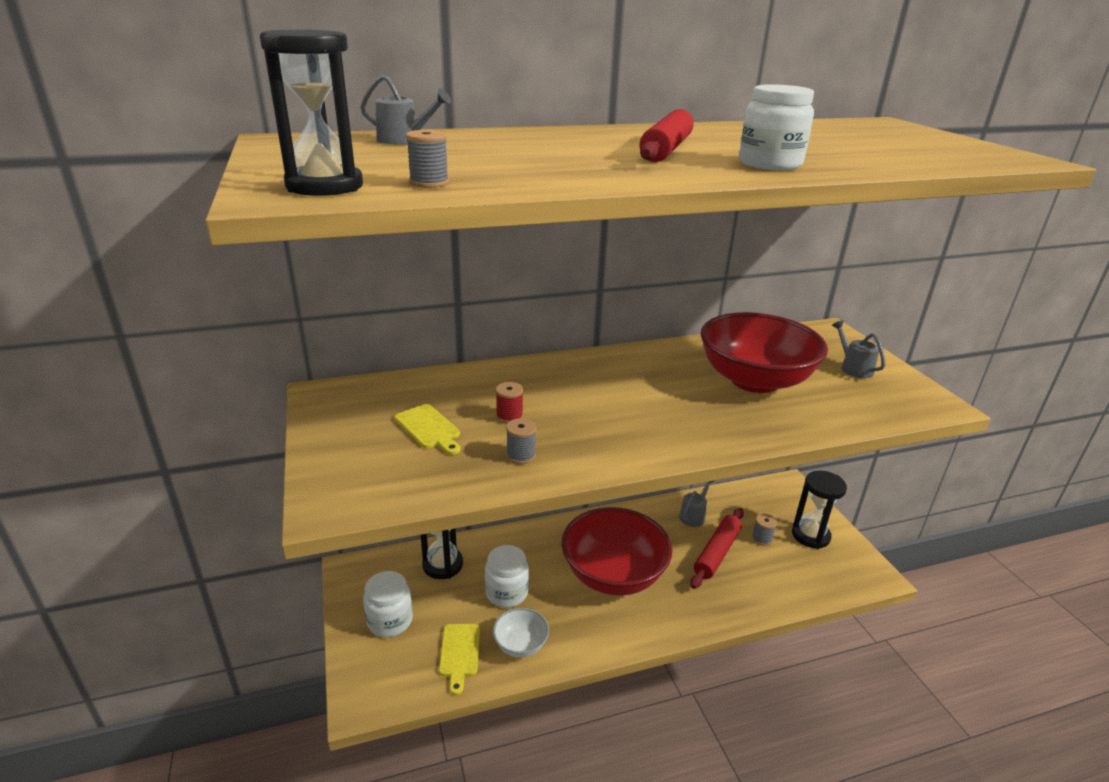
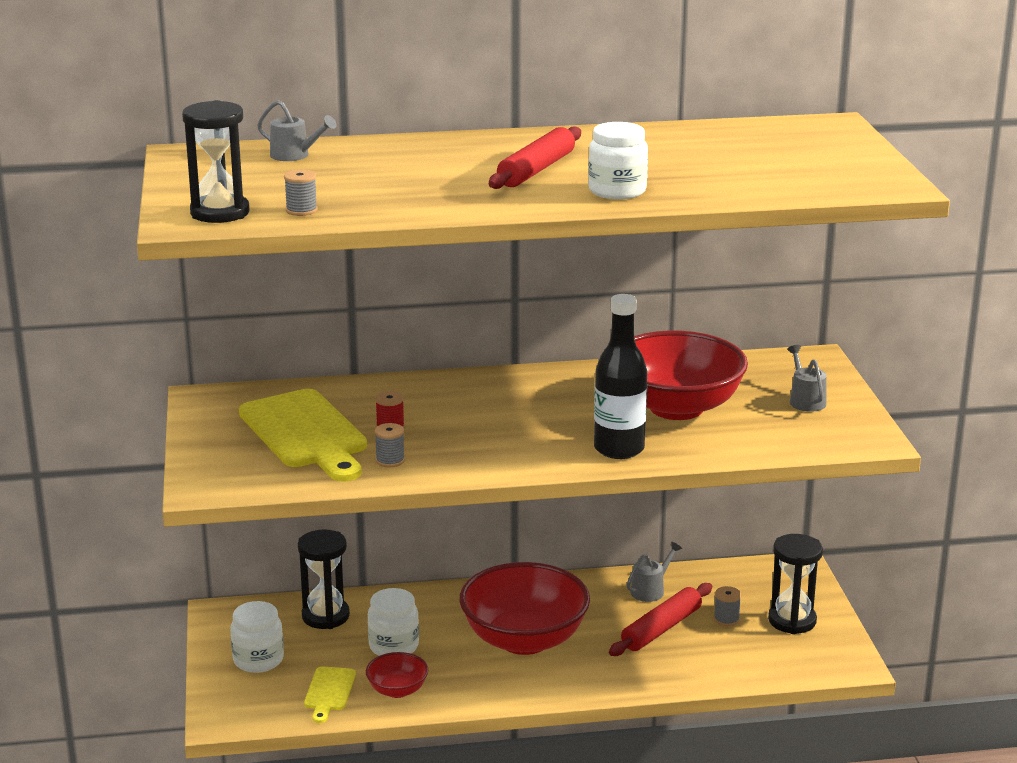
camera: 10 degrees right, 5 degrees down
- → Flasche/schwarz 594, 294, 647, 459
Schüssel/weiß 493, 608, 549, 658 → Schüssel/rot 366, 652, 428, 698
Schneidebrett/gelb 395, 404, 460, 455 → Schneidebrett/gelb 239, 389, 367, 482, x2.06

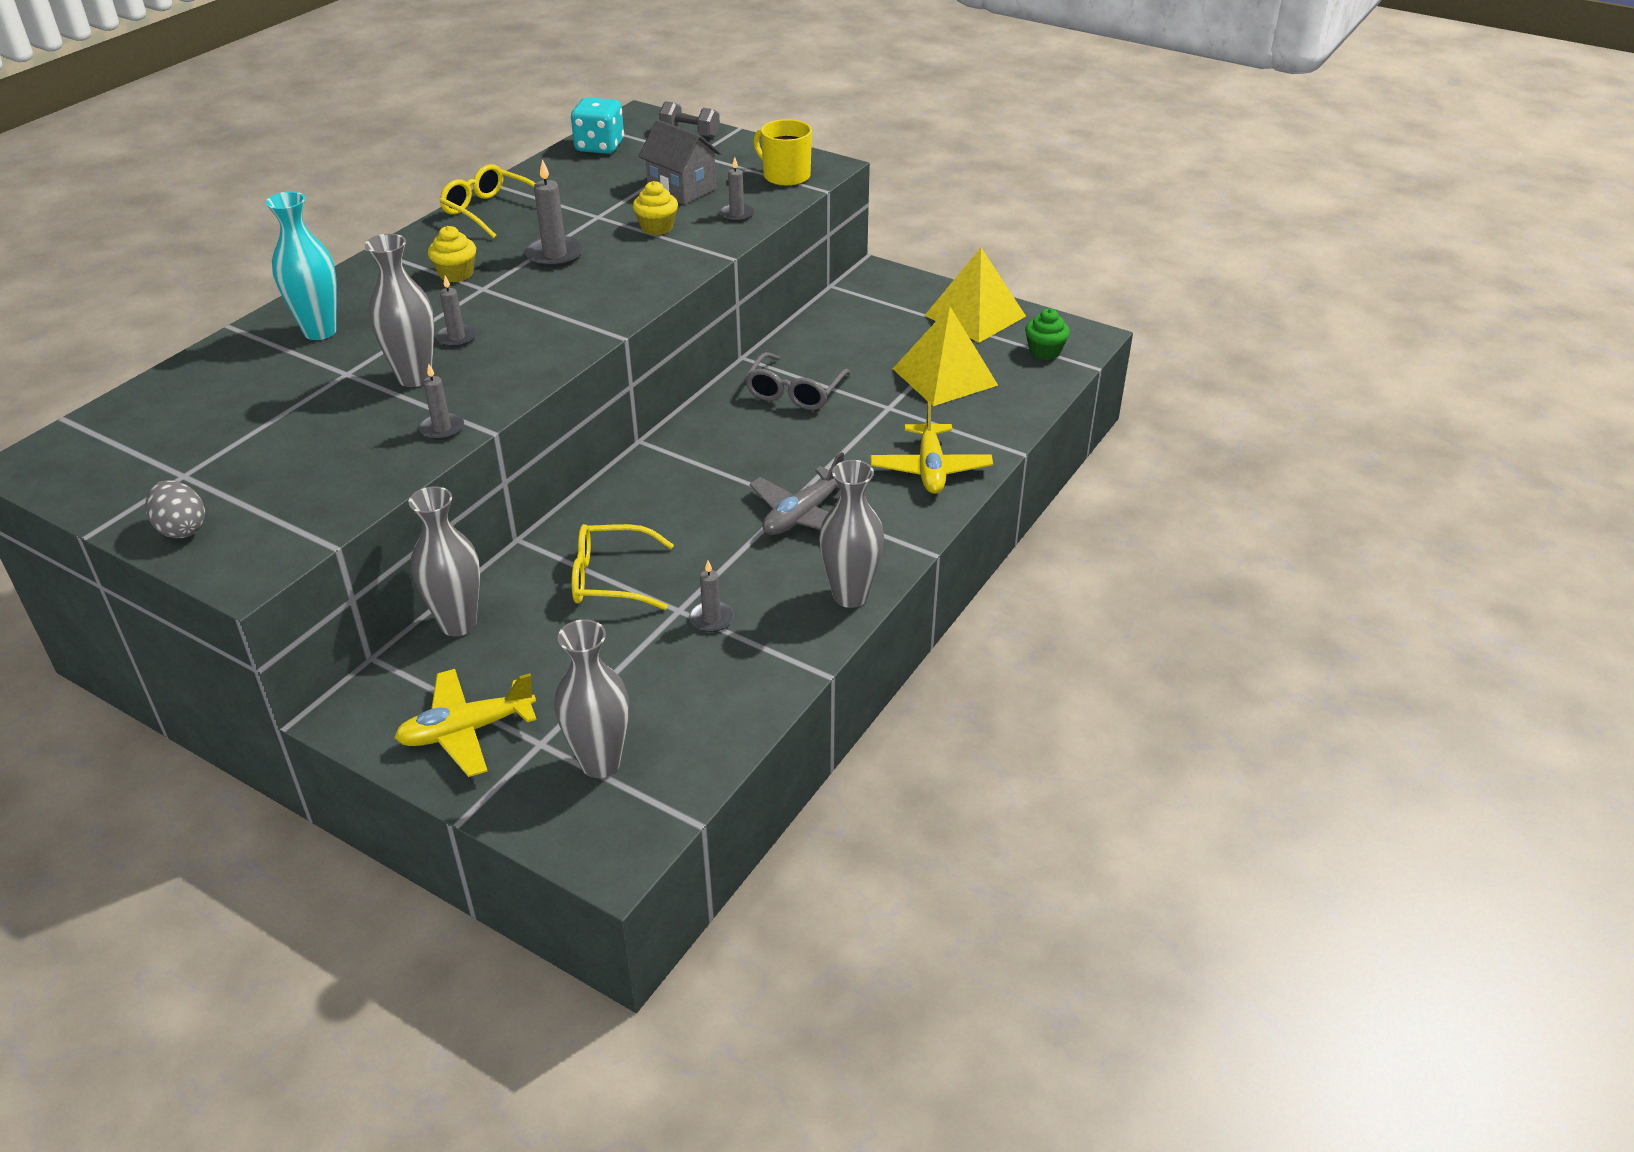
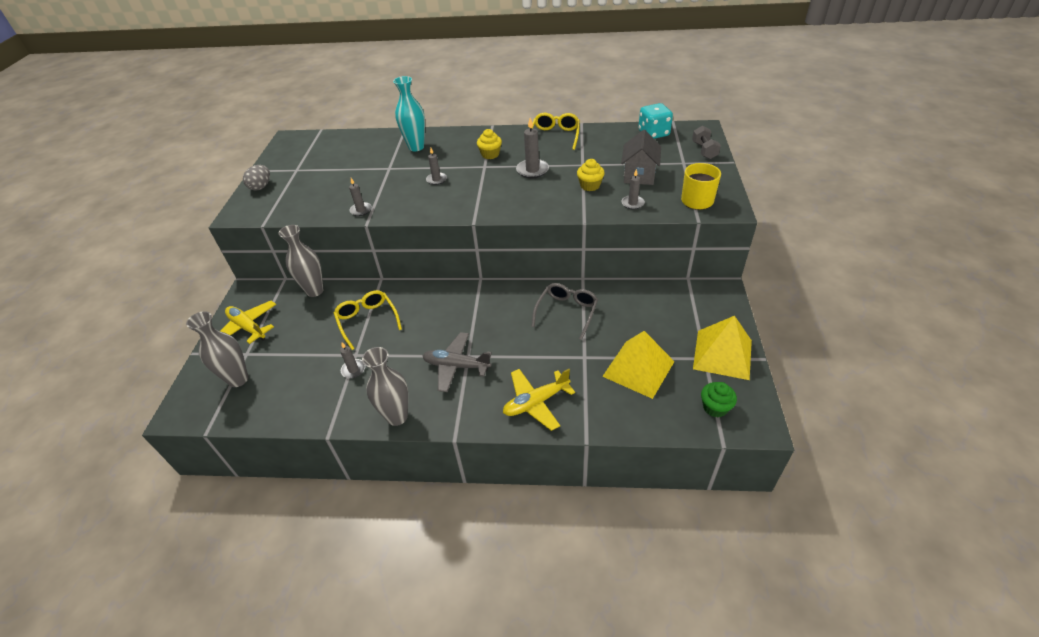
camera: 65 degrees right, 5 degrees up
Vase/grau 365, 234, 434, 387 → -
Brille/grau 745, 352, 851, 410 → Brille/grau 531, 283, 598, 340, 120 degrees clockwise

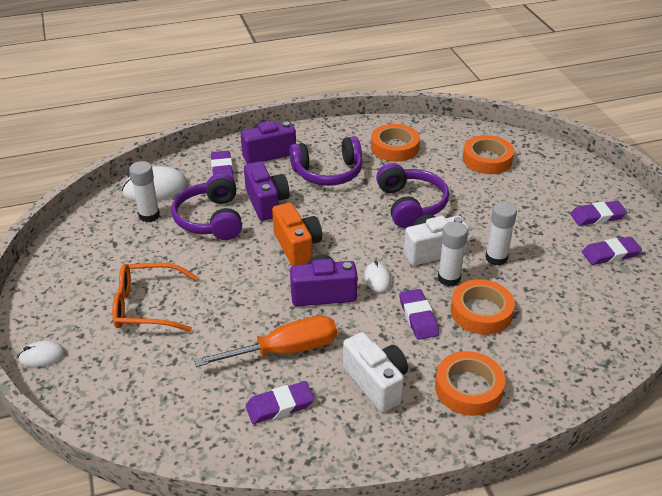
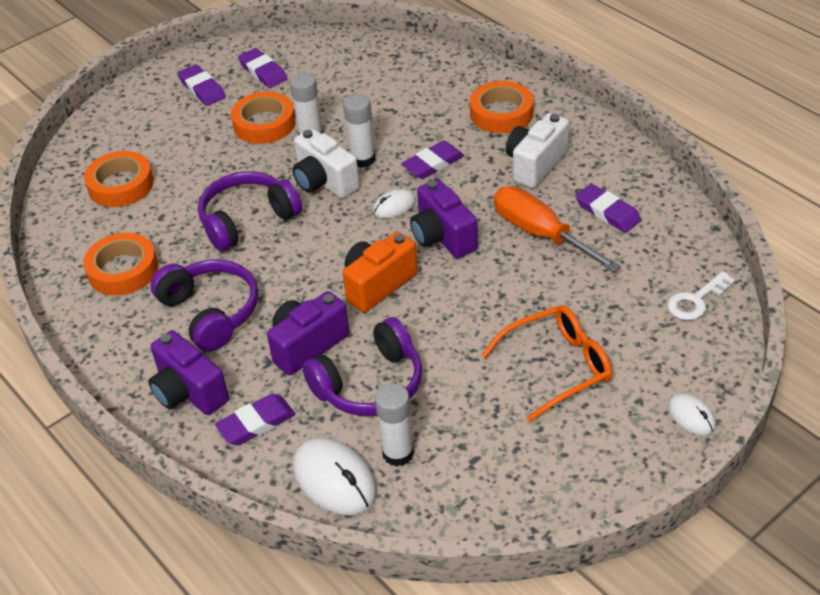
camera: 110 degrees left, 5 degrees up
- → Schlüssel/weiß 668, 271, 735, 320
Klebeband/orange 451, 279, 515, 335 → Klebeband/orange 231, 92, 296, 144, shifted
Brille/orange 112, 263, 198, 332 → Brille/orange 481, 305, 612, 422, 90 degrees counterclockwise

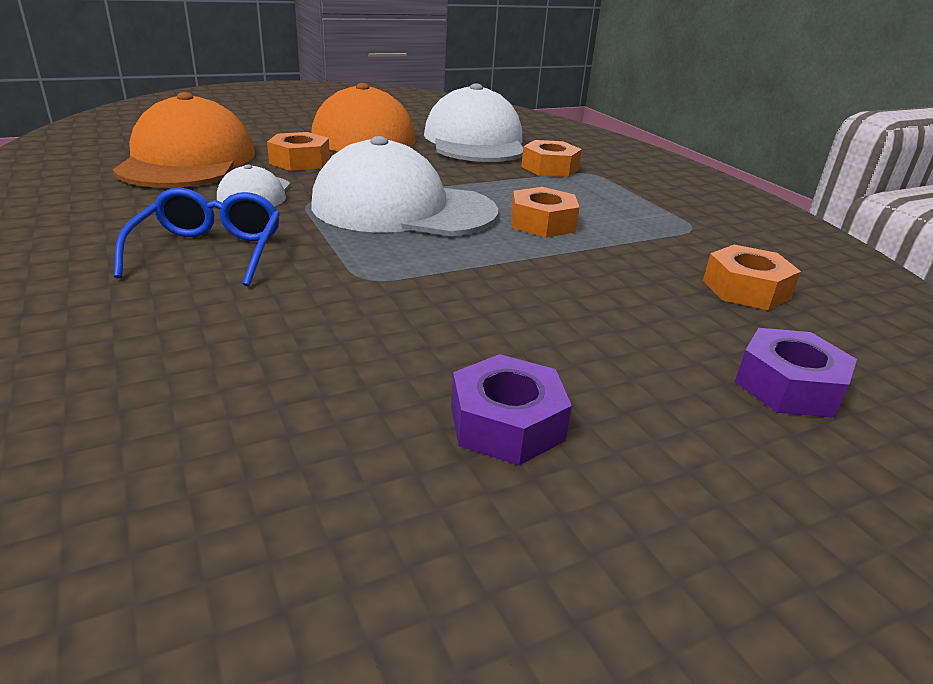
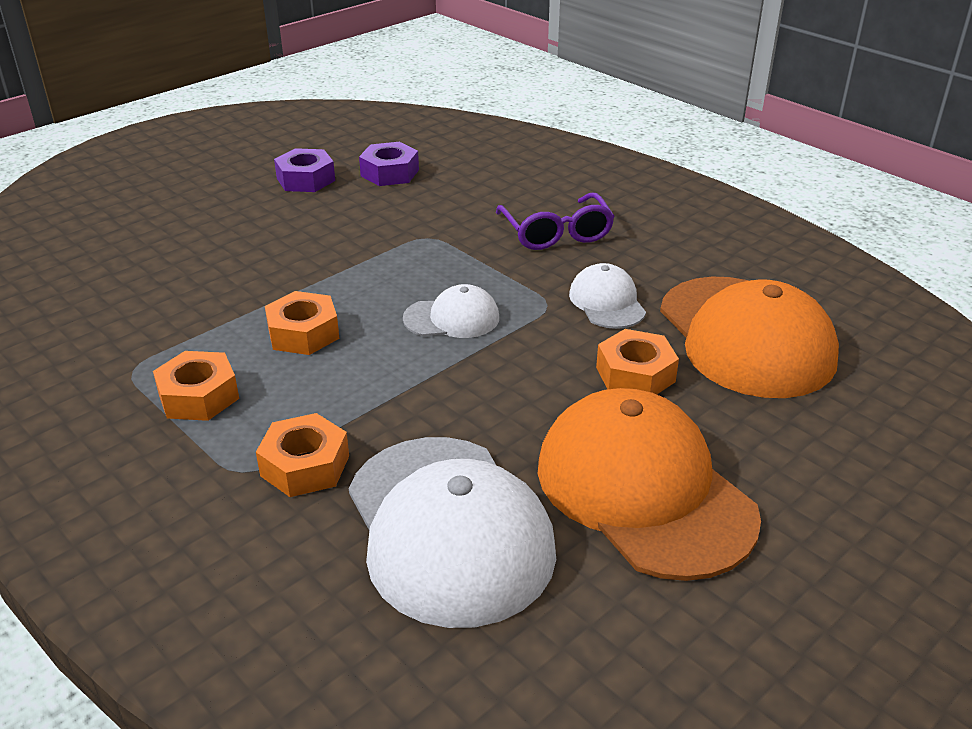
camera: 165 degrees right, 5 degrees up
Sechskantmutter/orange 703, 245, 801, 310 → Sechskantmutter/orange 153, 351, 239, 421, shifted
Sechskantmutter/lila 735, 328, 857, 418 → Sechskantmutter/lila 359, 142, 419, 186, shifted
Brille/blau 114, 188, 280, 287 → Brille/lila 496, 193, 615, 250
Kappe/weiß 311, 136, 498, 236 → Kappe/weiß 403, 284, 499, 338, x0.49

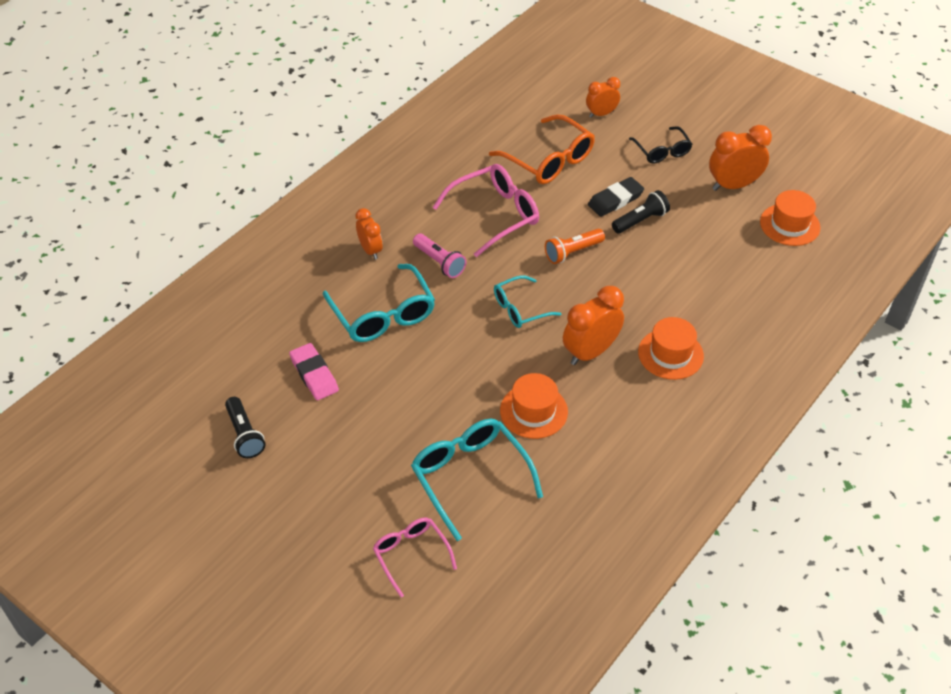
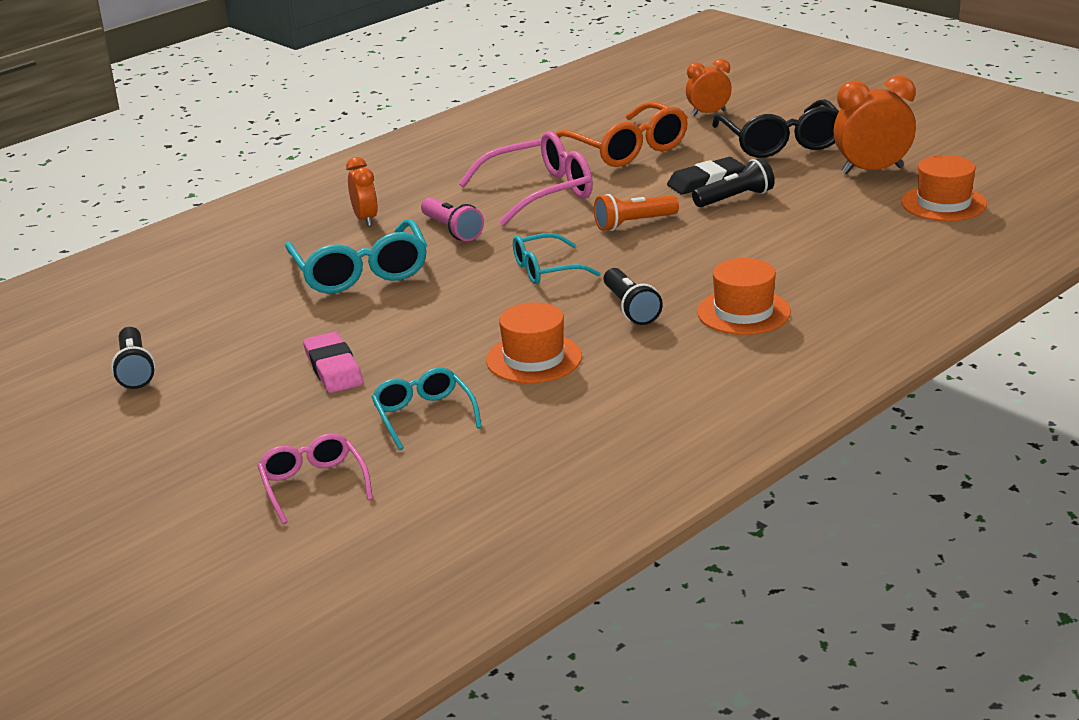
camera: 10 degrees right, 20 degrees down
Radiergummi/rosa 289, 343, 339, 400 → Radiergummi/rosa 303, 332, 363, 393, shifted
Wecker/orange 563, 286, 624, 365 → Taschenlampe/schwarz 603, 268, 663, 325
Brille/türkis 411, 419, 543, 541 → Brille/türkis 372, 367, 482, 450, x0.61
Brille/schwarz 629, 126, 692, 164 → Brille/schwarz 712, 99, 839, 158, x1.64

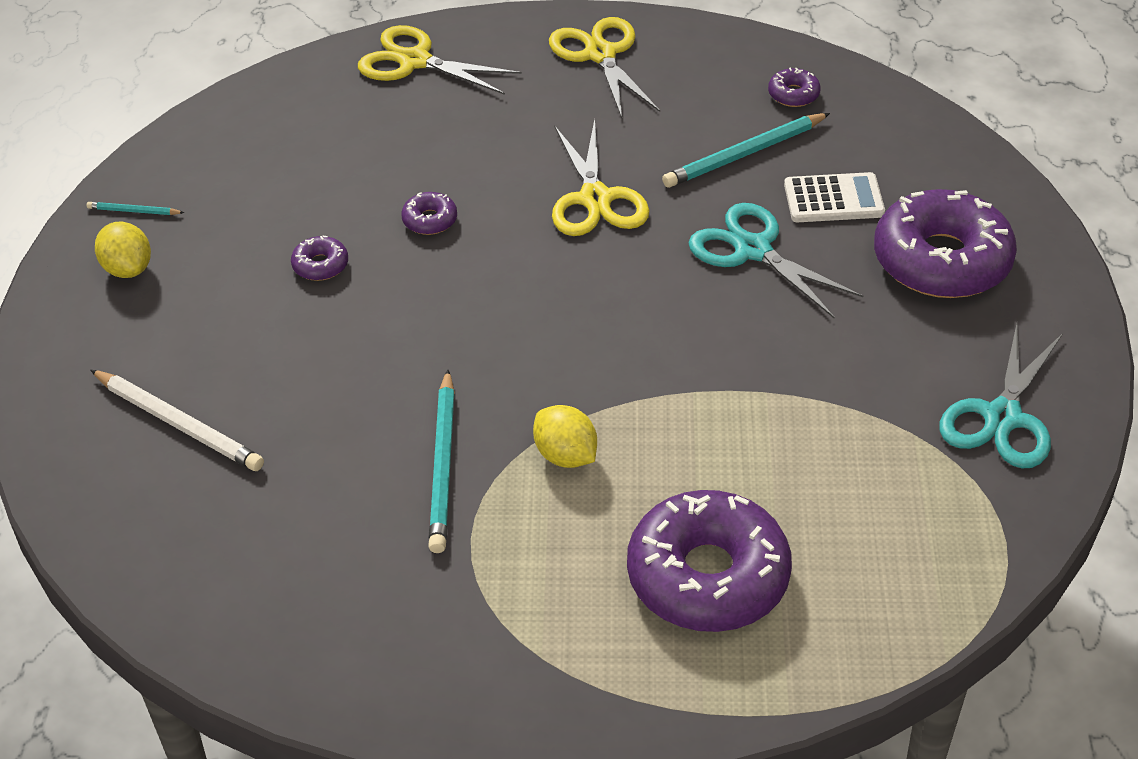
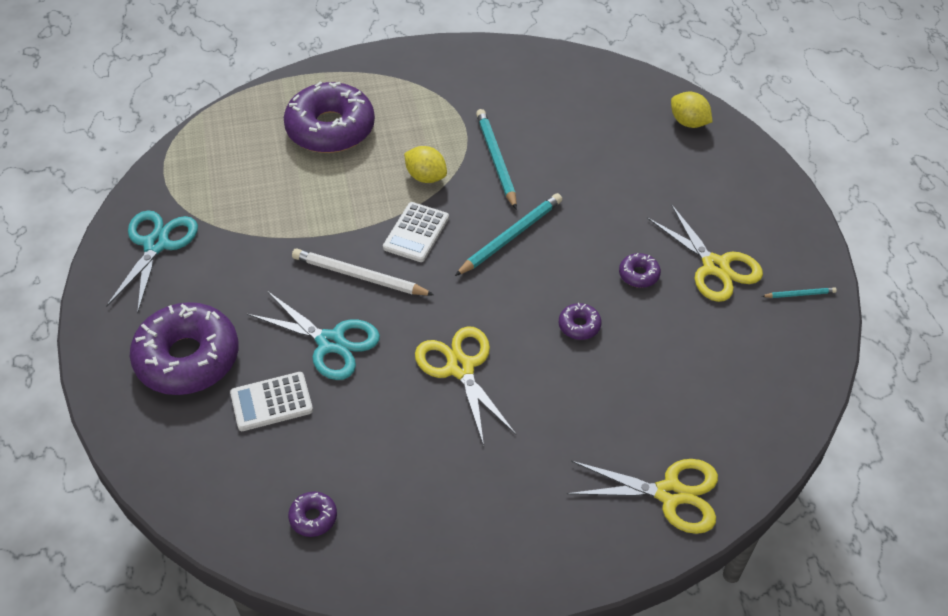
camera: 165 degrees right, 5 degrees up
- → Taschenrechner/weiß 383, 202, 449, 262
Bleistift/weiß 90, 370, 264, 471 → Bleistift/weiß 292, 249, 434, 296, shifted
Zitrone/gelb 95, 222, 151, 278 → Zitrone/gelb 671, 92, 713, 128, shifted
Schere/gelb 549, 17, 660, 118 → Schere/gelb 647, 204, 763, 302, shifted
Bleistift/türkis 662, 113, 830, 188 → Bleistift/türkis 455, 193, 563, 276, shifted

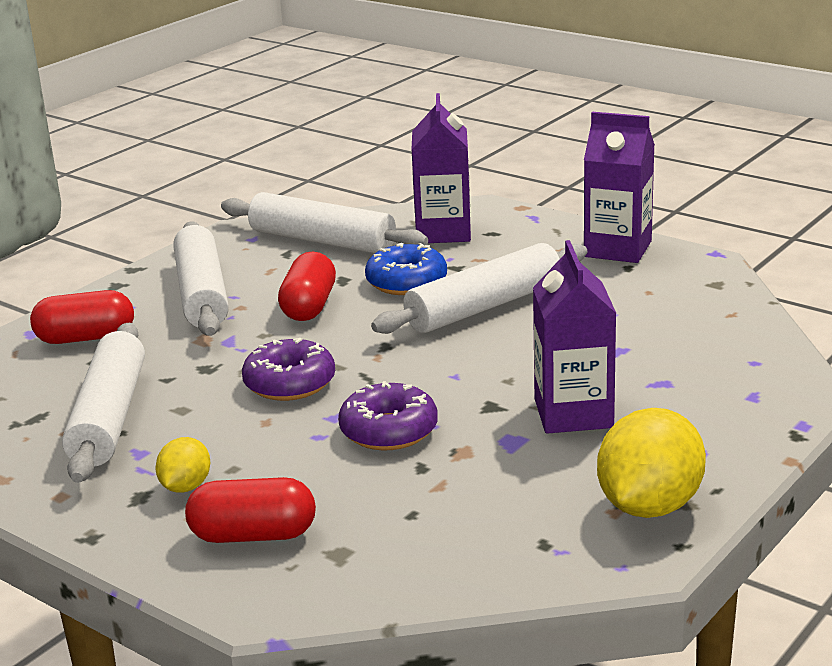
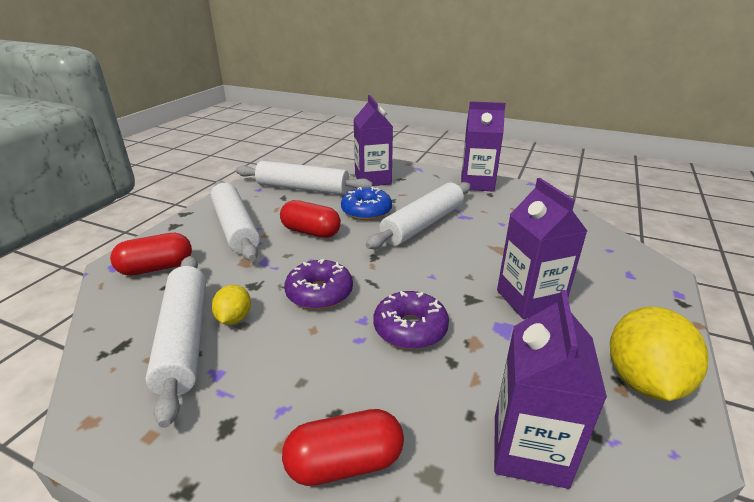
camera: 15 degrees left, 5 degrees up
- → Getränkekarton/lila 494, 290, 607, 489
Zitrone/gelb 156, 437, 210, 493 → Zitrone/gelb 212, 285, 251, 325, shifted
Kapsel/rot 278, 251, 336, 321 → Kapsel/rot 280, 200, 341, 238, 60 degrees counterclockwise

